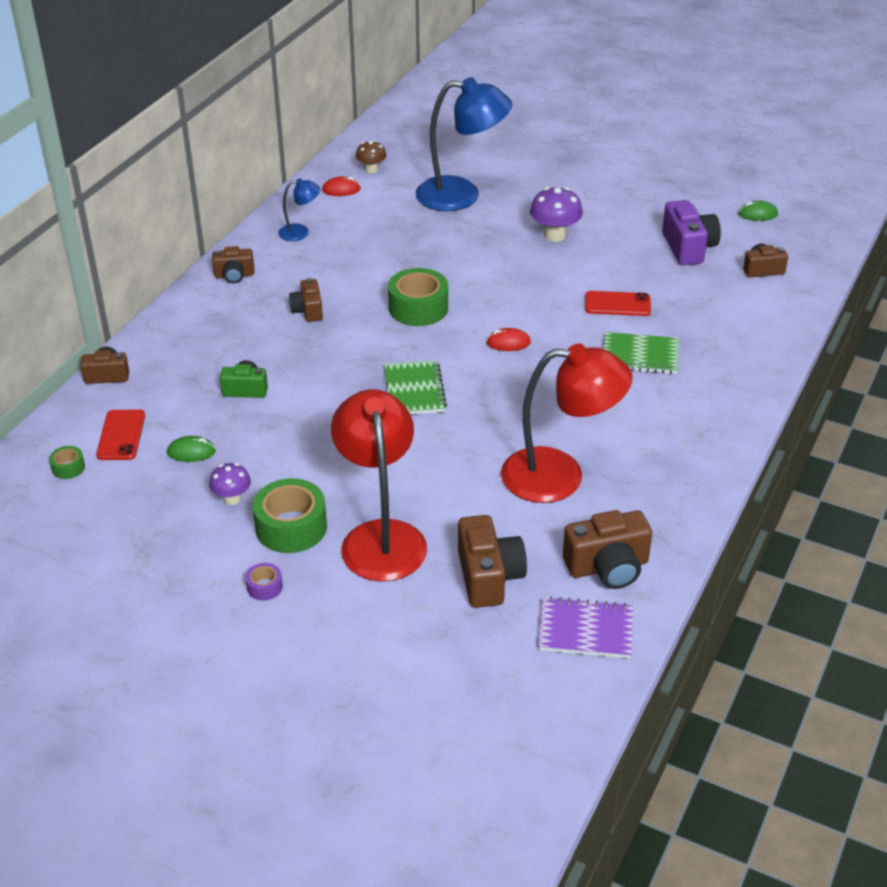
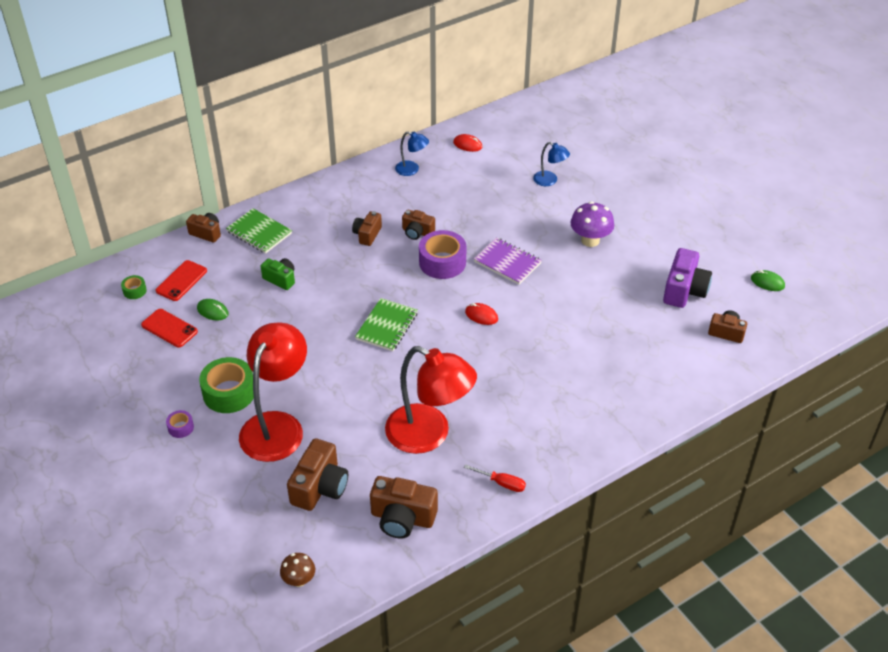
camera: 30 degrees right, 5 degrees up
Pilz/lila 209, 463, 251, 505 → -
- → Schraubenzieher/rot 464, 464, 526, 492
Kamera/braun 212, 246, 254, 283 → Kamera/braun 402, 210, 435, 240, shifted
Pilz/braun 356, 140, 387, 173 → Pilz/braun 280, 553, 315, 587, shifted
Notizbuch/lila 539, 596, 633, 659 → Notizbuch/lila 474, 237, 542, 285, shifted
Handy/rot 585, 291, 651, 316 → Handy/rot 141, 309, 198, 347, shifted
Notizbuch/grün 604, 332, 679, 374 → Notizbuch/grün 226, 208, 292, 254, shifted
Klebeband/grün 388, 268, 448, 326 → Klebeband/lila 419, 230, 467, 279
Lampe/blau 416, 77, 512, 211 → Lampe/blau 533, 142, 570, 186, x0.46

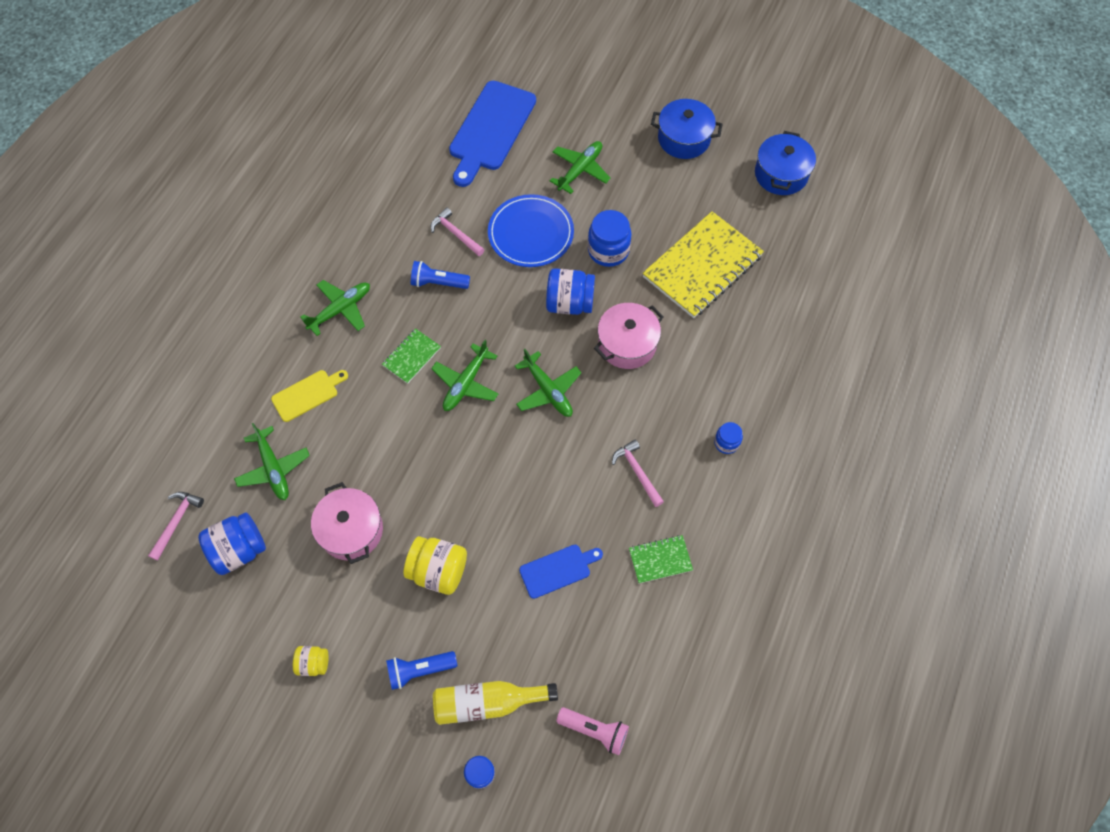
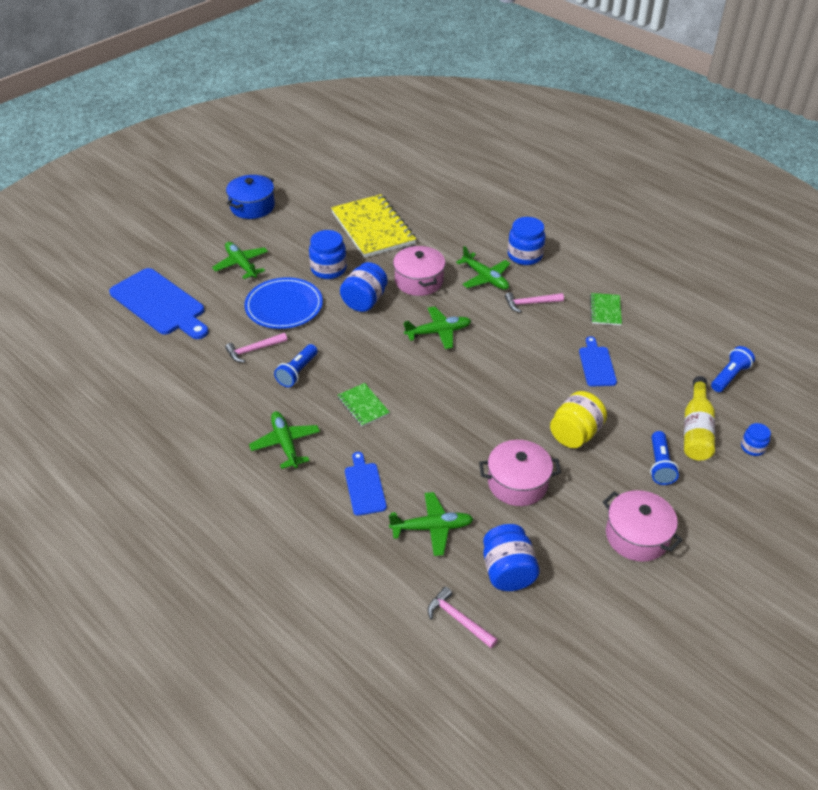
camera: 70 degrees left, 20 degrees down
Kochtopf/blau 755, 131, 816, 195 → -
Flugzeug/grün 431, 340, 498, 411 → Flugzeug/grün 456, 246, 510, 290, shifted
Einmachglas/gelb 293, 646, 328, 676 → Kochtopf/rosa 603, 490, 683, 562
Schneidebrett/gelb 271, 370, 348, 422 → Schneidebrett/blau 345, 452, 387, 516
Taschenlampe/rosa 556, 707, 629, 755 → Taschenlampe/blau 711, 346, 755, 392
Einmachglas/blau 714, 422, 743, 454 → Einmachglas/blau 508, 217, 545, 265, x1.78

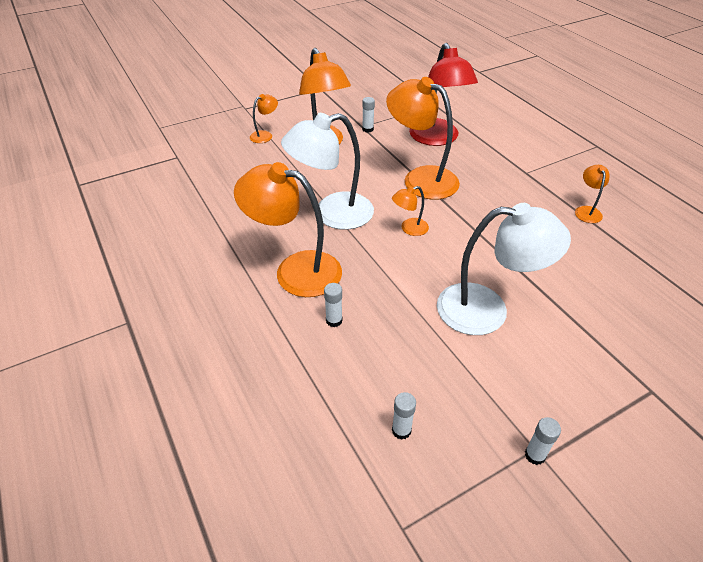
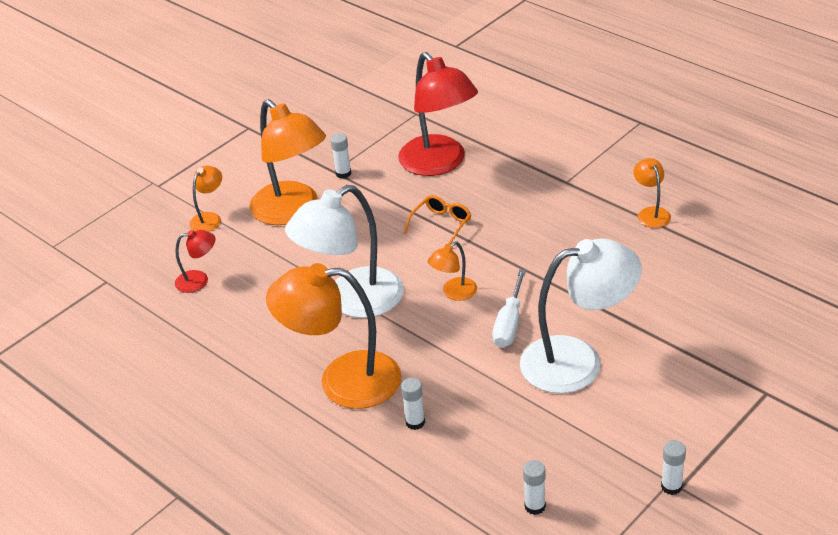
camera: 15 degrees left, 5 degrees down
- → Lampe/rot 175, 230, 215, 293
- → Schraubenzieher/weiß 492, 269, 526, 348
Lampe/orange 386, 77, 460, 200 → Brille/orange 404, 195, 471, 245

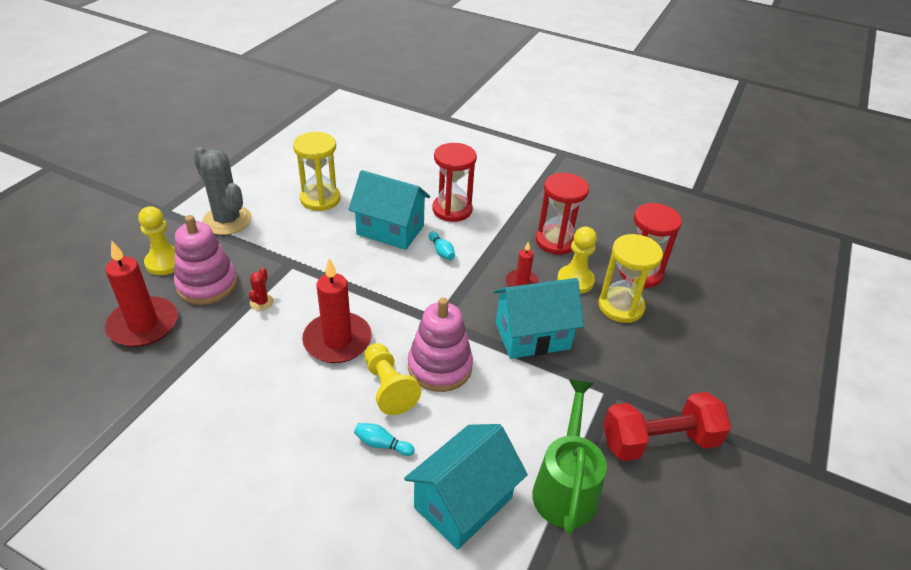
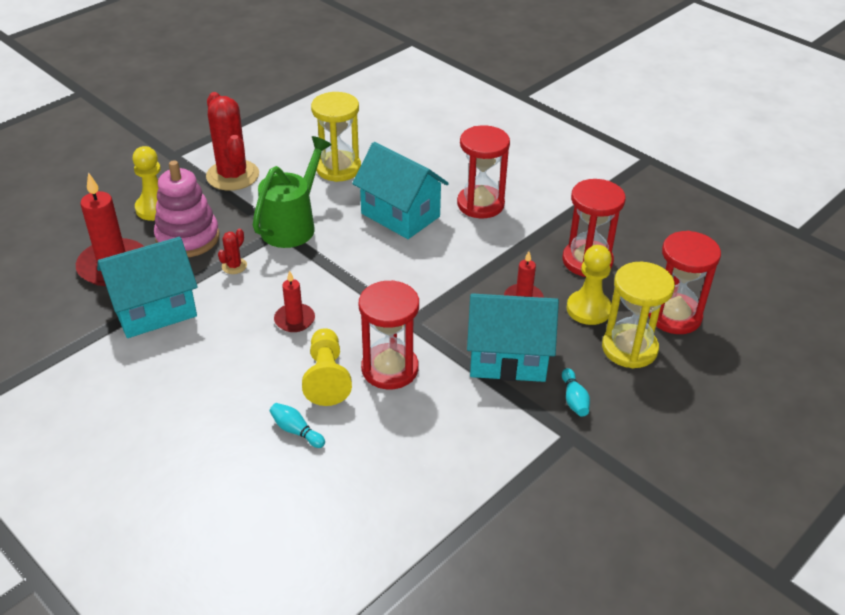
camera: 20 degrees right, 0 degrees up
Hantel/rot 603, 392, 731, 461 → -
Haus/türkis 404, 424, 528, 550 → Haus/türkis 97, 237, 198, 338, shifted
Bowlingkegel/türkis 429, 231, 455, 260 → Bowlingkegel/türkis 562, 368, 590, 417, shifted
Gießkanne/grün 532, 379, 607, 535 → Gießkanne/grün 253, 136, 332, 248, shifted
Stapelspielzeug/rosa 408, 298, 473, 392 → Sanduhr/rot 359, 280, 419, 389
Kaktus/grau 193, 147, 252, 235 → Kaktus/rot 206, 92, 259, 191
Kerze/rot 302, 258, 372, 363 → Kerze/rot 274, 270, 315, 332, x0.55

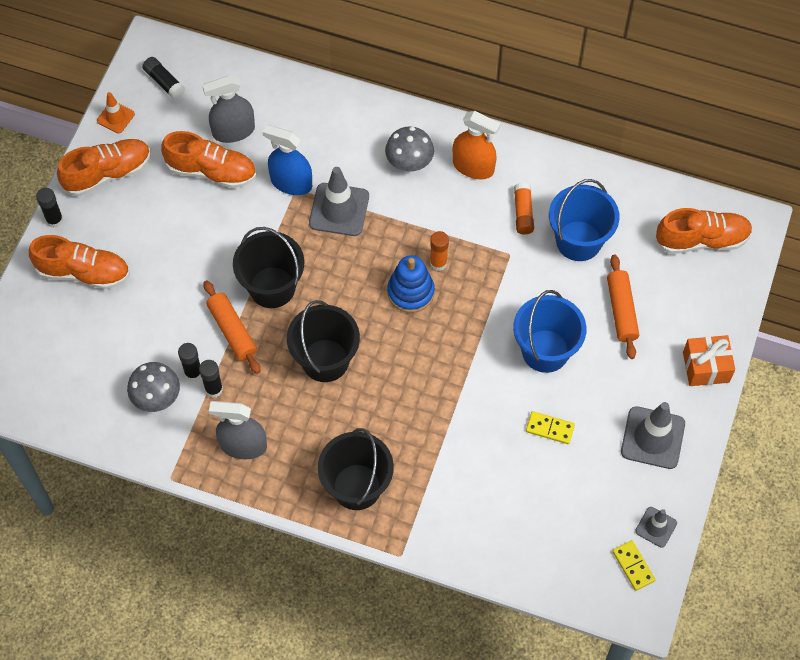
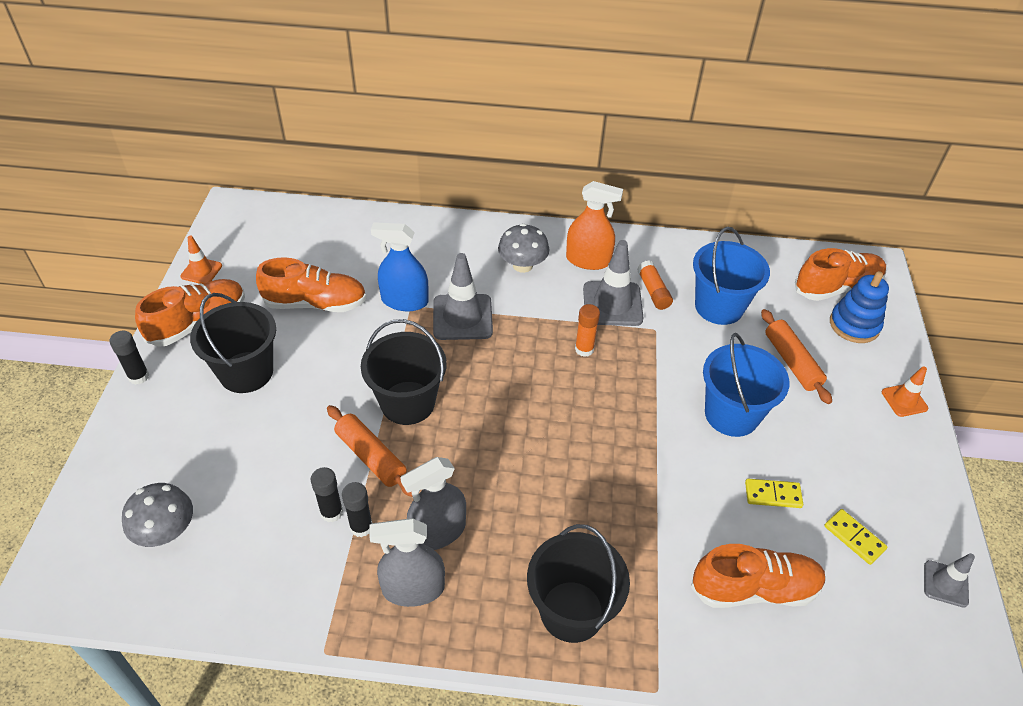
camera: 15 degrees left, 15 degrees down
Klebestift/schwarz 142, 57, 185, 99 → -
Schuh/orange 29, 235, 130, 289 → Schuh/orange 691, 544, 826, 608, shifted
Pilz/grau 127, 362, 180, 412 → Pilz/grau 122, 483, 193, 547, shifted
Sprühflasche/grau 202, 76, 255, 143 → Sprühflasche/grau 400, 457, 466, 550, shifted
Eimer/schwarz 287, 300, 360, 382 → Eimer/schwarz 190, 293, 276, 393, shifted
Stapelspielzeug/blau 387, 255, 435, 313 → Stapelspielzeug/blau 830, 271, 889, 343, shifted
Dominostein/gelb 612, 540, 656, 591 → Dominostein/gelb 824, 509, 887, 565, shifted
Leitkegel/grau 621, 402, 685, 469 → Leitkegel/grau 583, 240, 644, 326, shifted
Geschenk/orange 683, 335, 735, 386 → Leitkegel/orange 882, 366, 928, 417

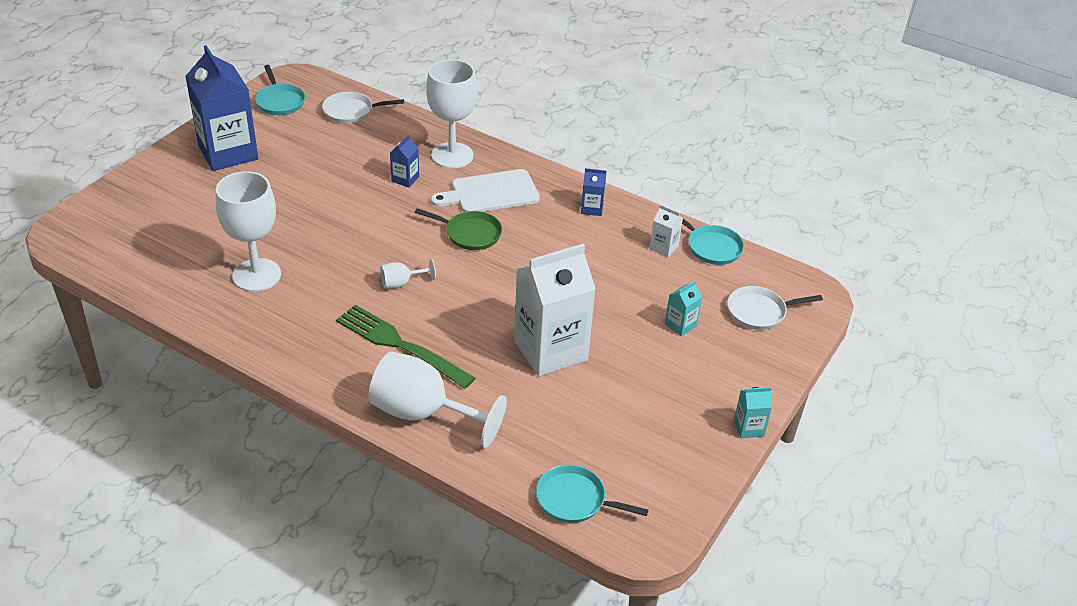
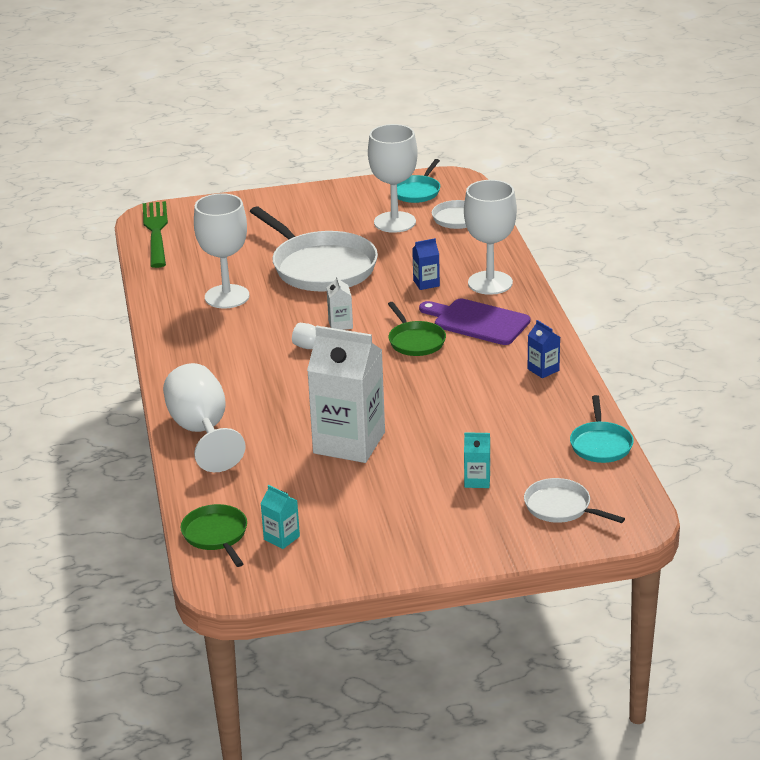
camera: 50 degrees right, 10 degrees down
Getränkekarton/blau 185, 45, 258, 171 → -
- → Pfanne/weiß 250, 206, 378, 291
- → Kelch/weiß 368, 124, 418, 233
Gabel/grün 336, 305, 475, 389 → Gabel/grün 143, 201, 168, 268, shifted
Getränkekarton/weiß 650, 204, 683, 257 → Getränkekarton/weiß 327, 275, 353, 330, shifted
Getränkekarton/türkis 734, 387, 772, 438 → Getränkekarton/türkis 261, 485, 300, 549, shifted
Schneidebrett/weiß 431, 169, 540, 212 → Schneidebrett/lila 419, 299, 531, 345
Pfanne/türkis 536, 464, 648, 523 → Pfanne/grün 180, 504, 247, 567

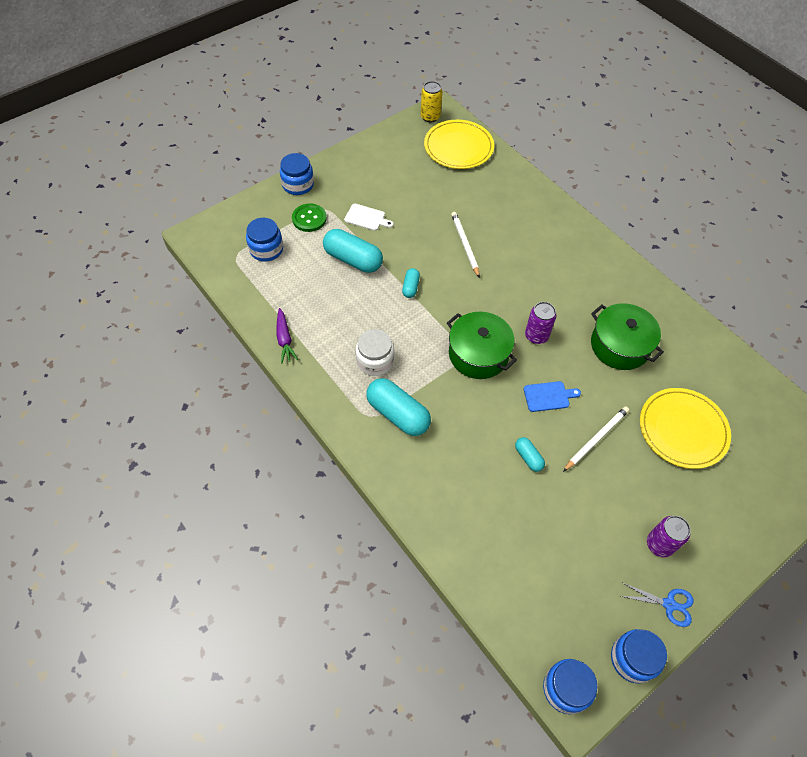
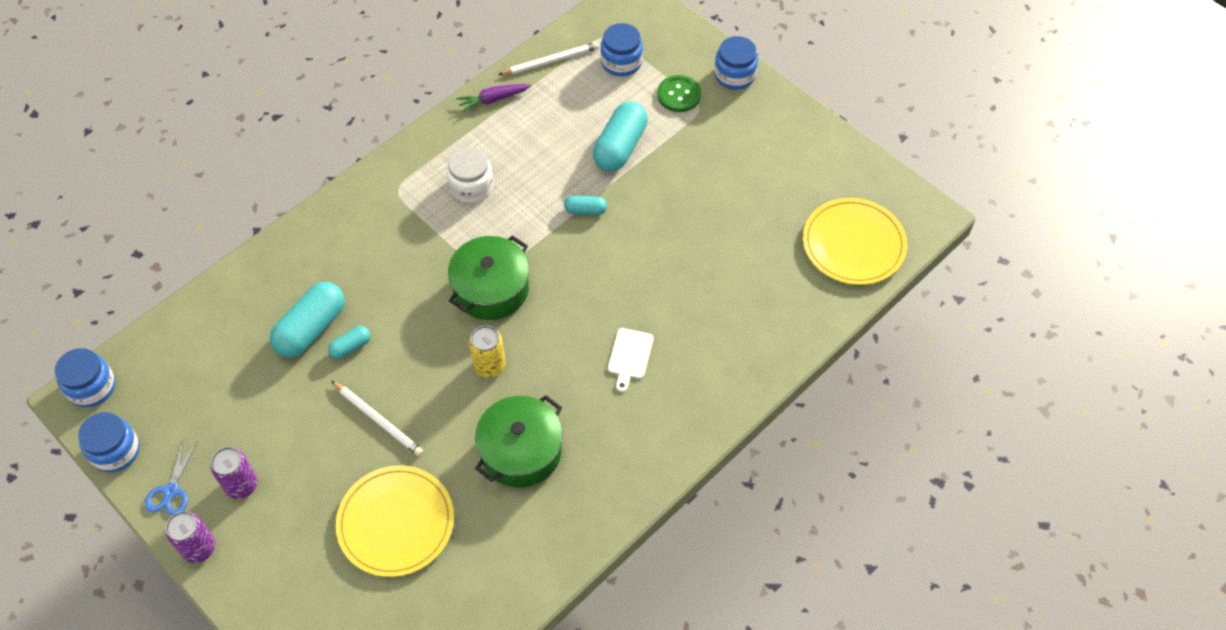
camera: 85 degrees right, 0 degrees up
Schneidebrett/blau 523, 381, 581, 412 → -
Schneidebrett/weiß 344, 204, 393, 231 → Schneidebrett/weiß 608, 328, 654, 392, shifted
Kapsel/türkis 366, 378, 431, 436 → Kapsel/türkis 270, 282, 345, 357, shifted
Dose/gelb 421, 81, 442, 123 → Dose/gelb 469, 325, 506, 378, shifted
Bleistift/weiß 451, 212, 480, 278 → Bleistift/weiß 498, 42, 599, 75, shifted
Dose/lila 525, 302, 556, 344 → Dose/lila 166, 511, 215, 563, shifted

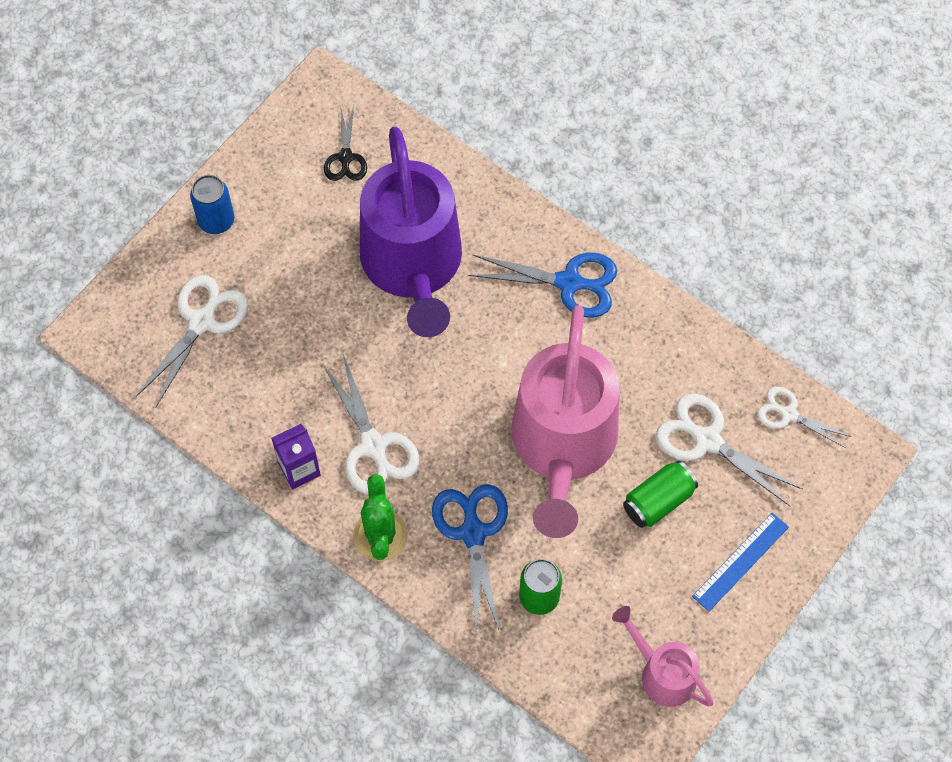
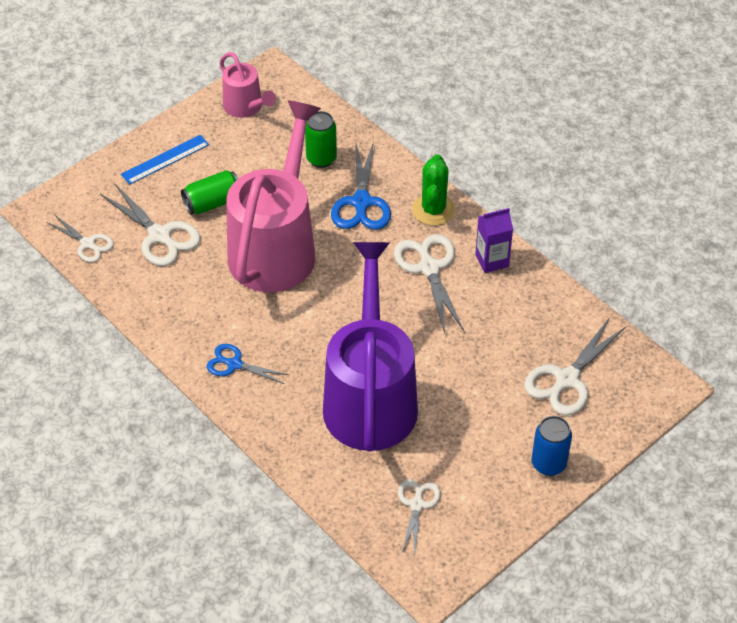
camera: 170 degrees left, 15 degrees down
Schere/schwarz 324, 105, 367, 181 → Schere/weiß 398, 479, 441, 555
Schere/blau 468, 253, 617, 318 → Schere/blau 207, 344, 289, 384, x0.62

